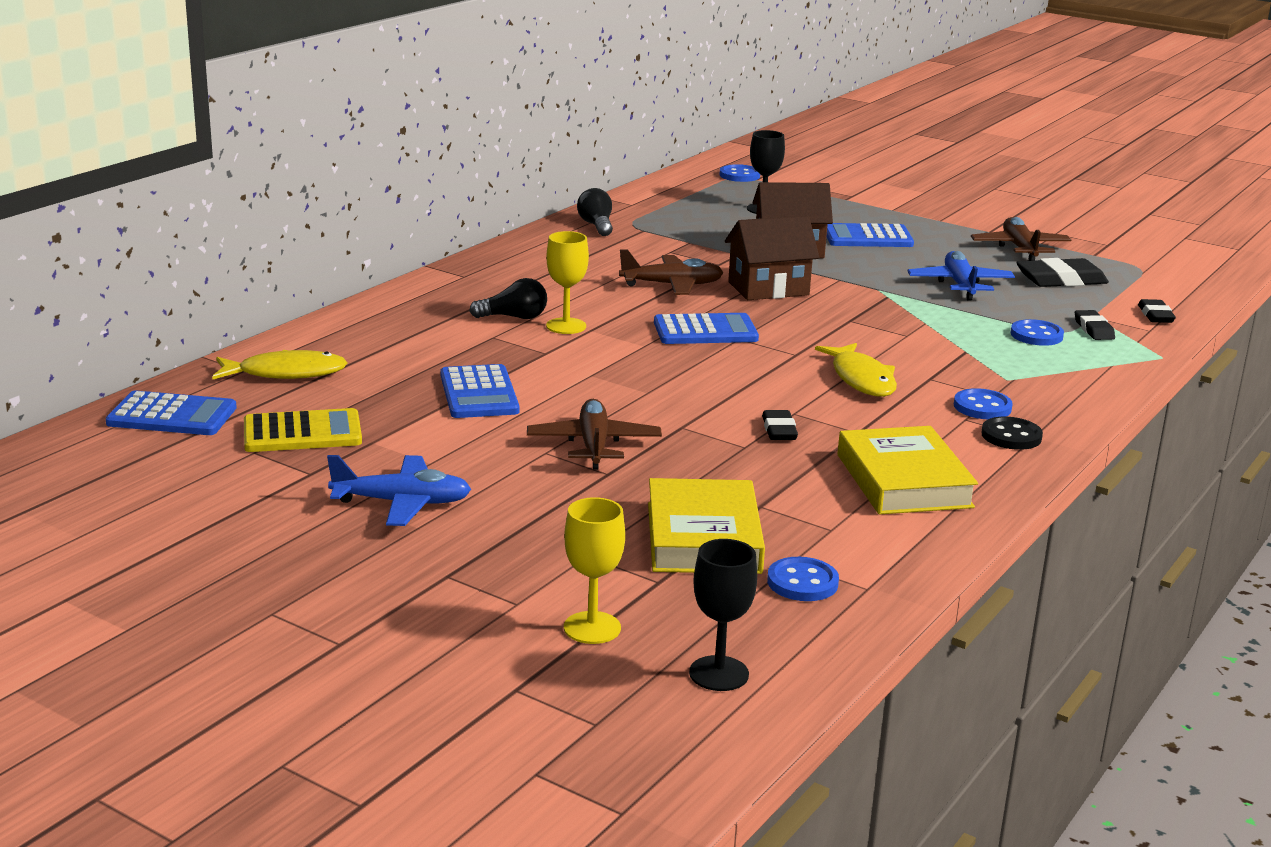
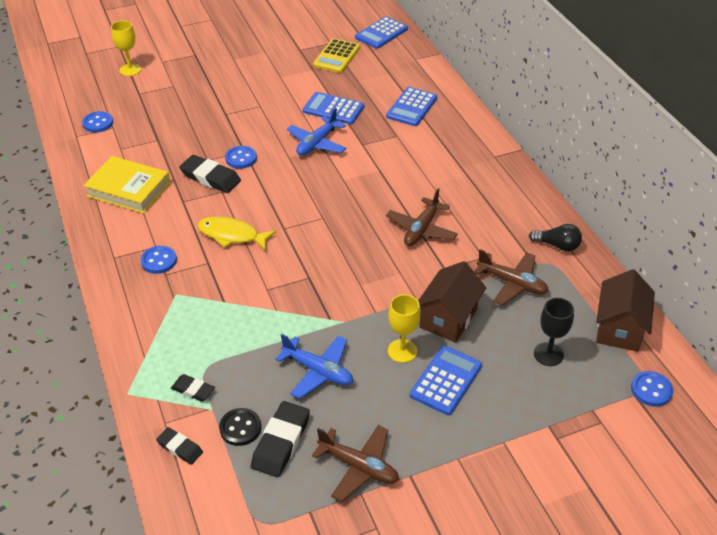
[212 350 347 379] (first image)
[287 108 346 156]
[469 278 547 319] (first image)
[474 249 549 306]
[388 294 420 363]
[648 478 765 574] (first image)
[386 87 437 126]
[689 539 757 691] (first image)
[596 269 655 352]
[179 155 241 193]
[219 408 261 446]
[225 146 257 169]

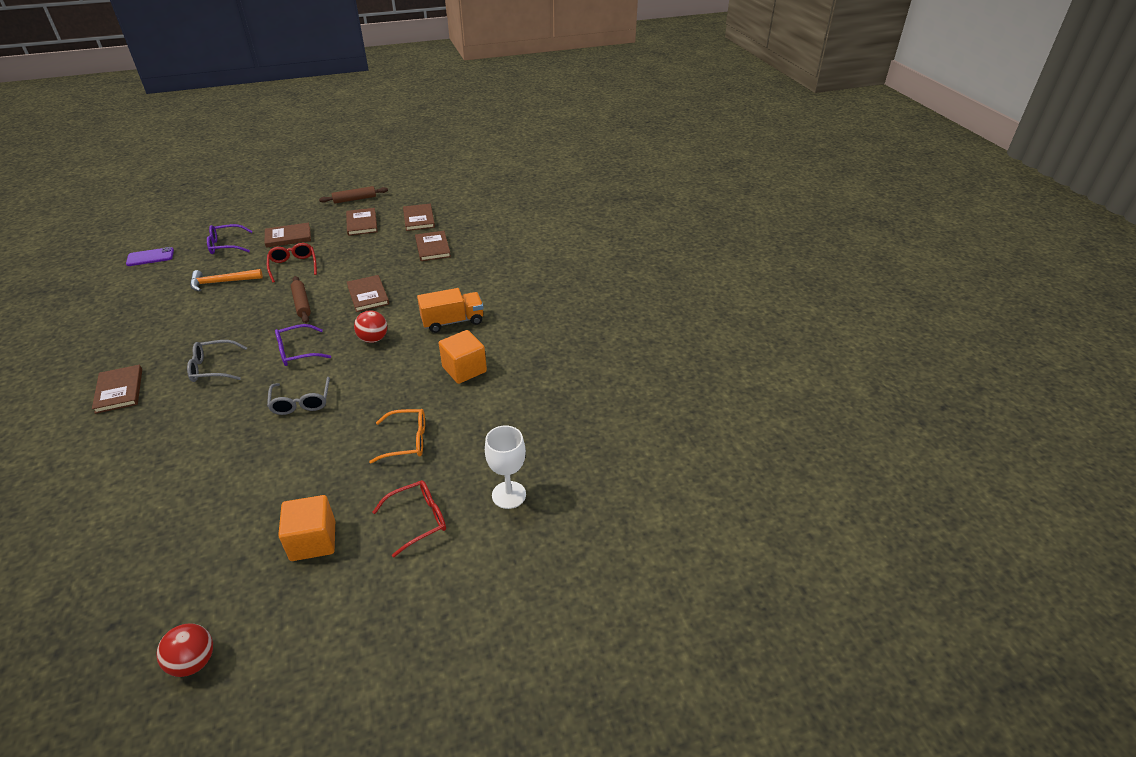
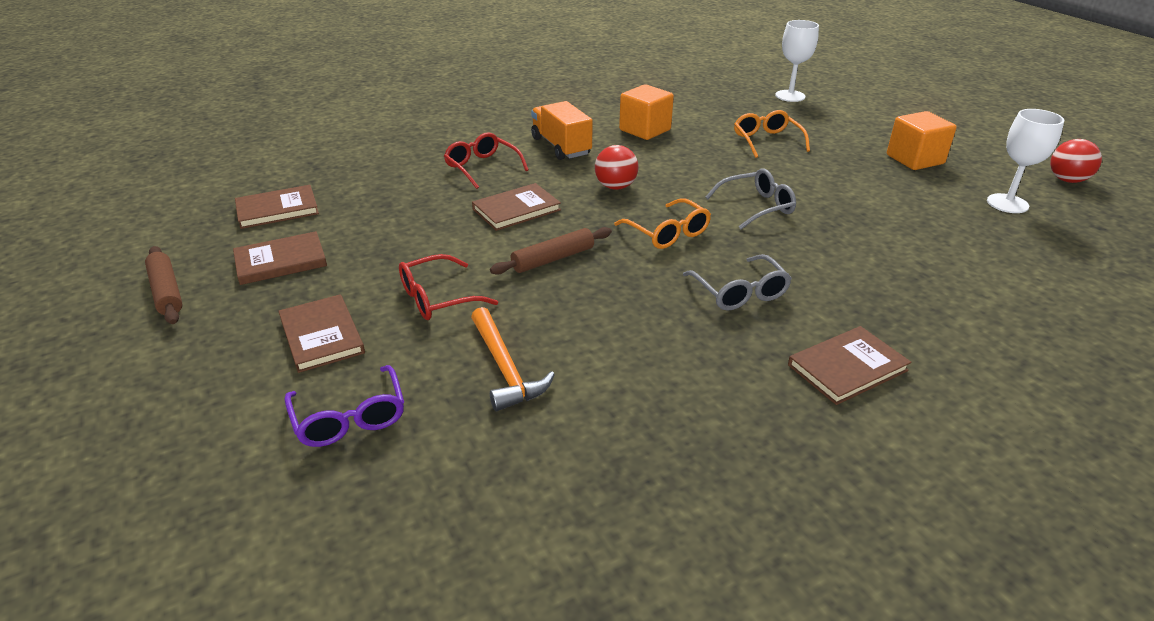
[126 247 174 266] (first image)
[614 198 711 249]
[444 132 529 189]
[415 231 451 261] (first image)
[987 109 1064 213]

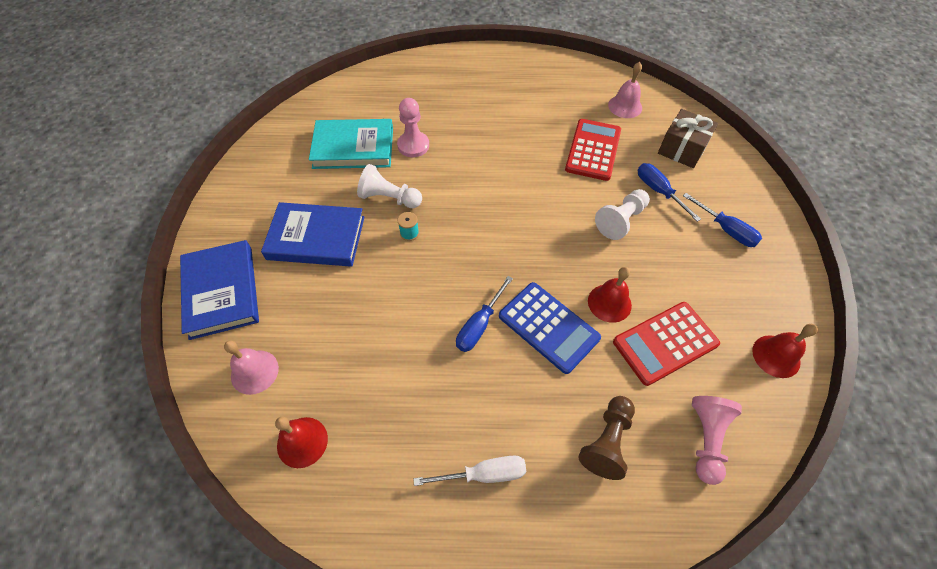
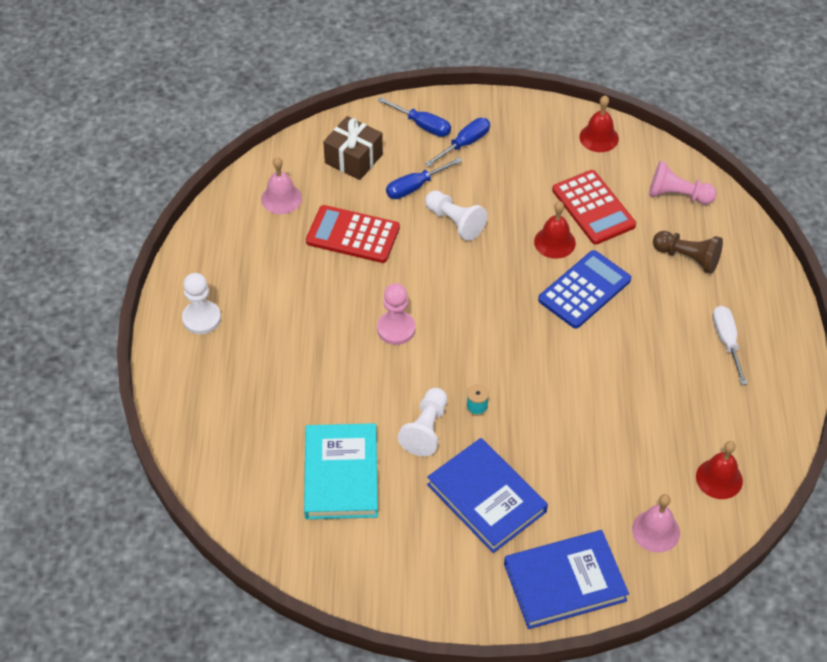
[427 438 548 553]
[377 283 415 345]
[377 97 451 137]
[182 273 221 334]

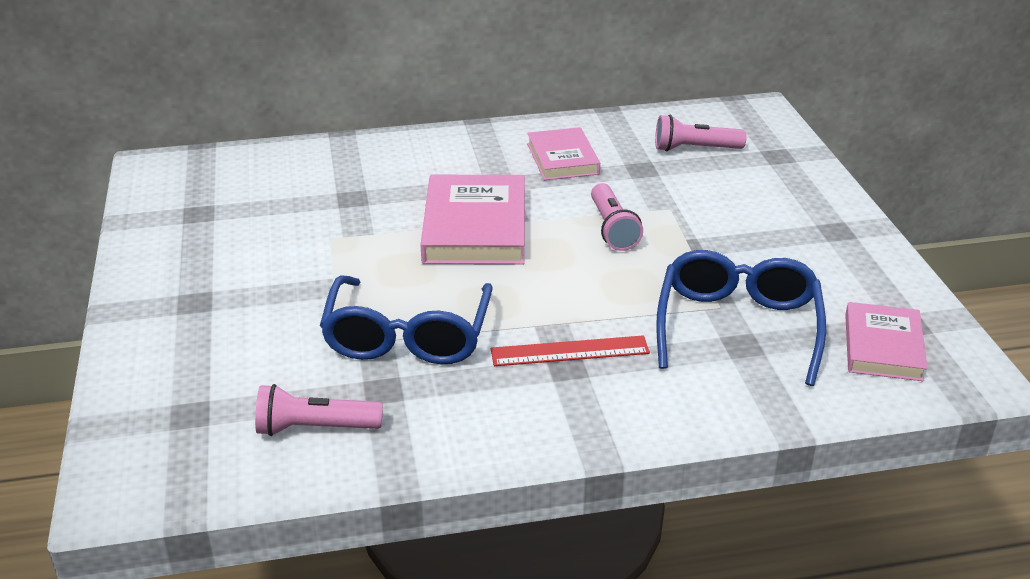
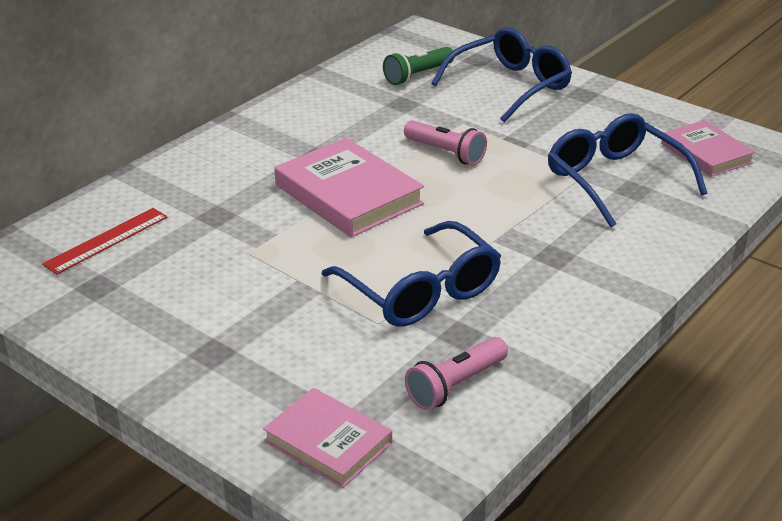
[42 208 167 274]
[263 388 392 488]
[383 47 454 85]
[431 27 572 122]

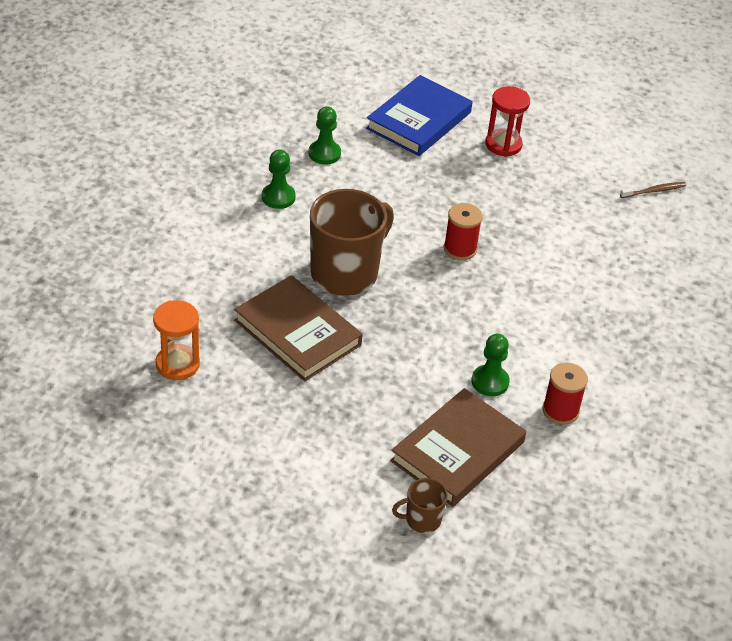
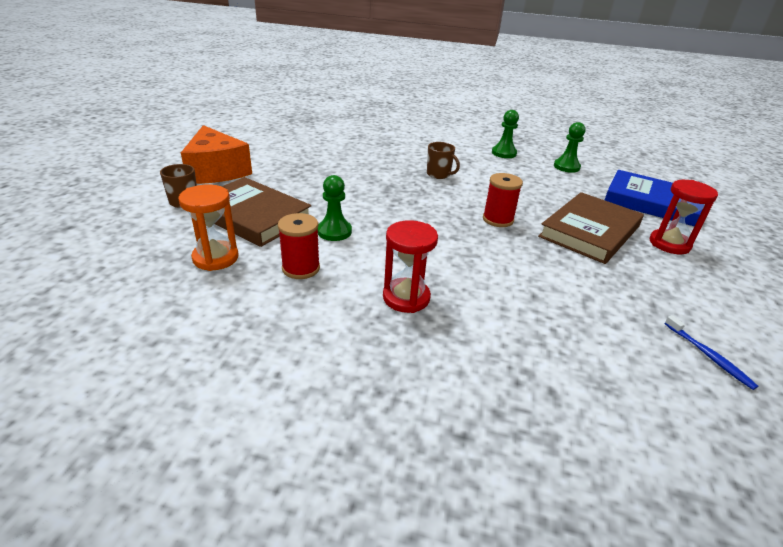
[178 185 239 271]
[538 192 644 264]
[427 142 460 179]
[665 315 758 390]
[181 125 252 184]
[383 220 438 313]

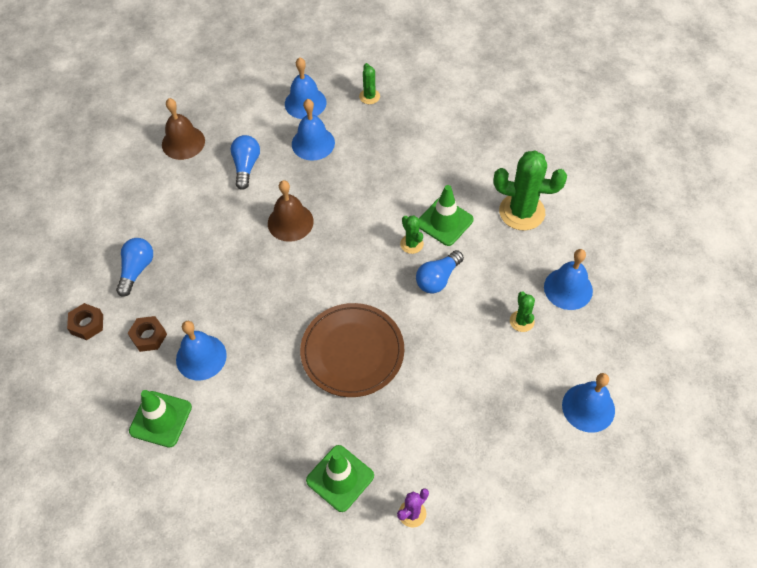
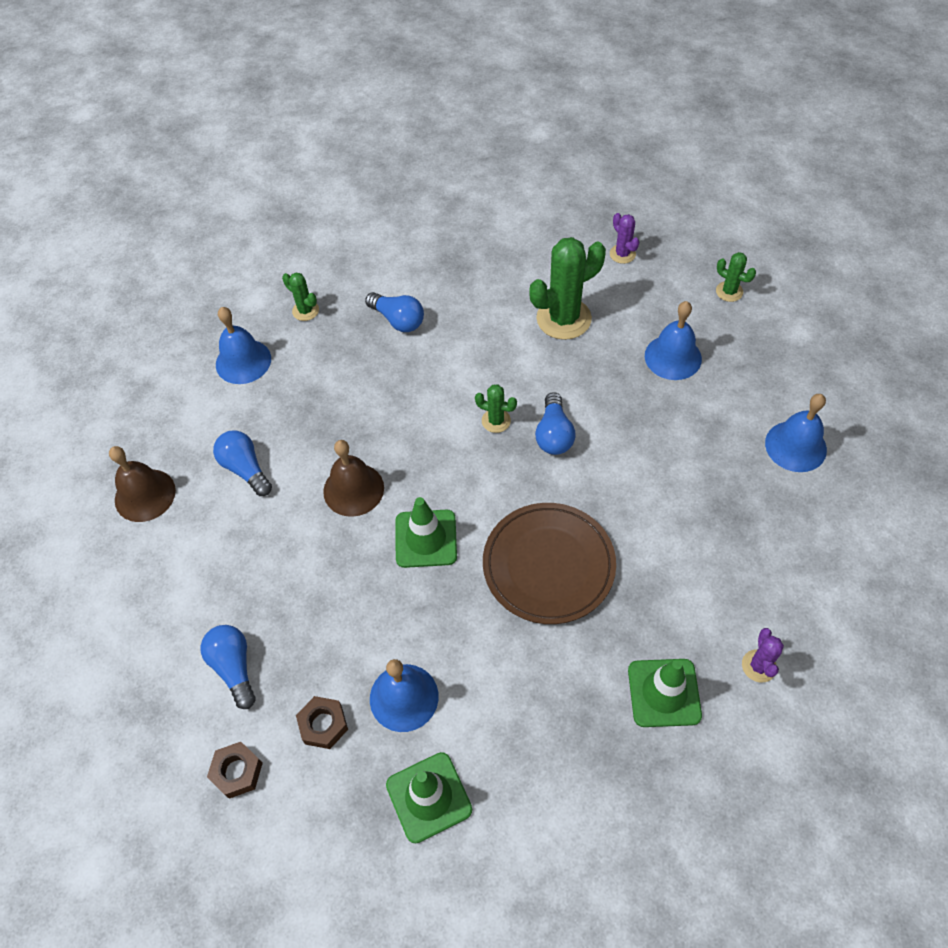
[292 99 335 161] (first image)
[395 497 457 568]
[716 252 756 302]
[365 292 424 332]
[610 213 639 264]

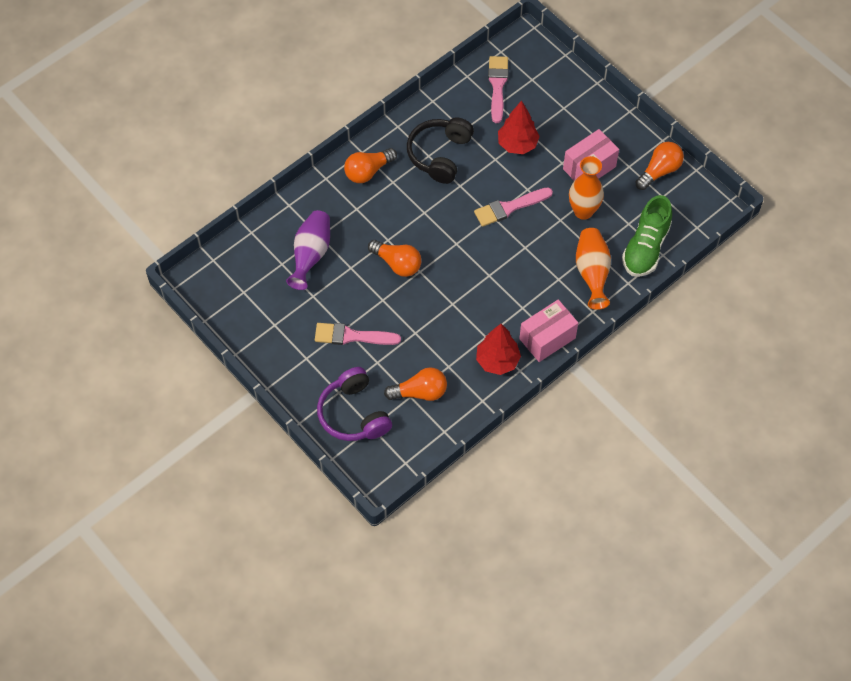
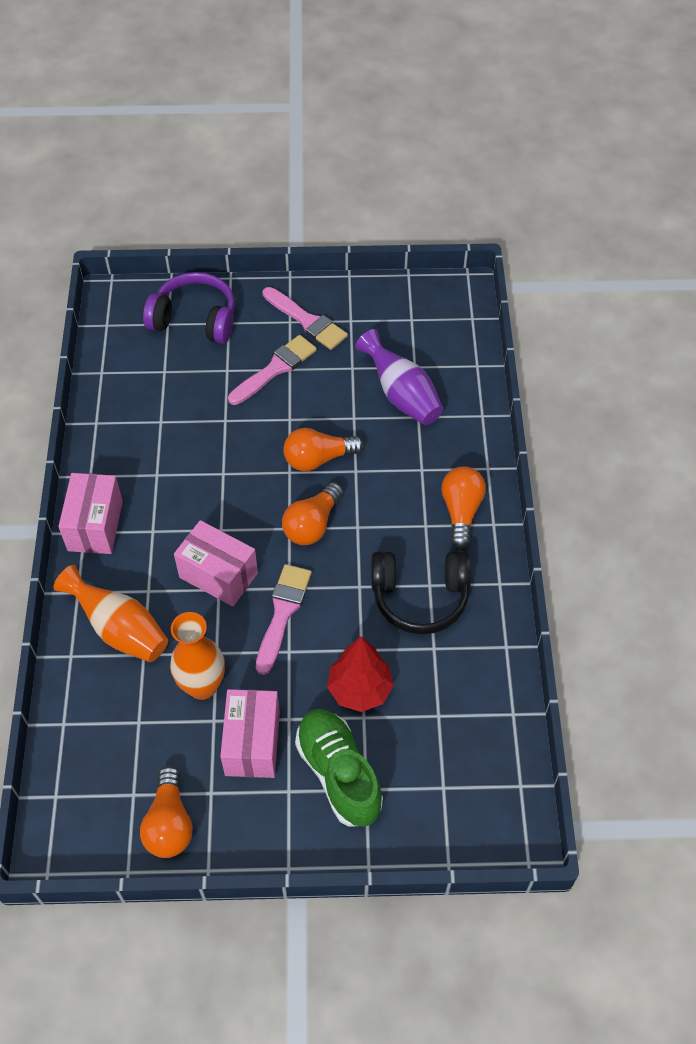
[282 482 343 545]
[371 551 471 634]
[476 324 521 375] (first image)
[263 287 348 350]
[295 709 383 827]
[174 520 258 607]

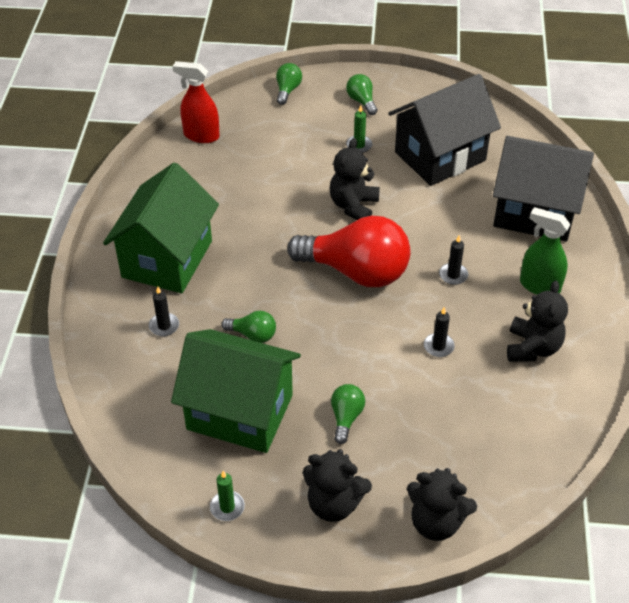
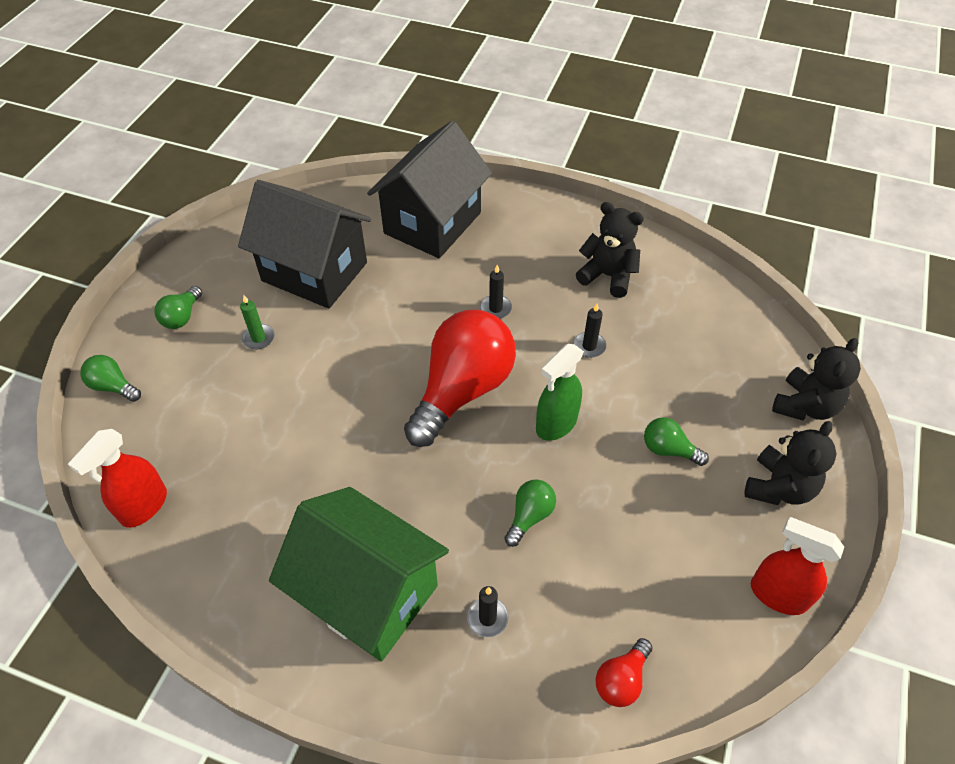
[171 329 301 453] (first image)
[751 517 844 615]
[330 138 380 220] (first image)
[155 286 202 329]
[238 180 371 308]
[536 344 584 441]
[596 638 653 707]

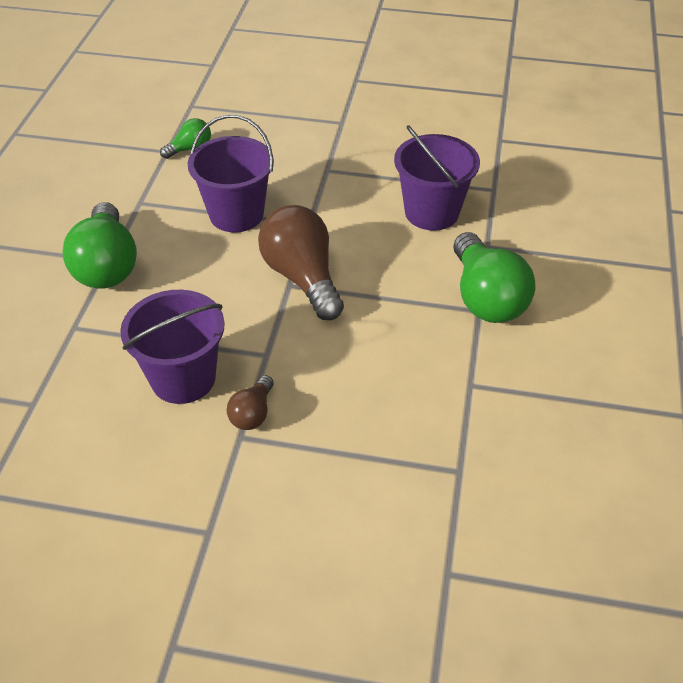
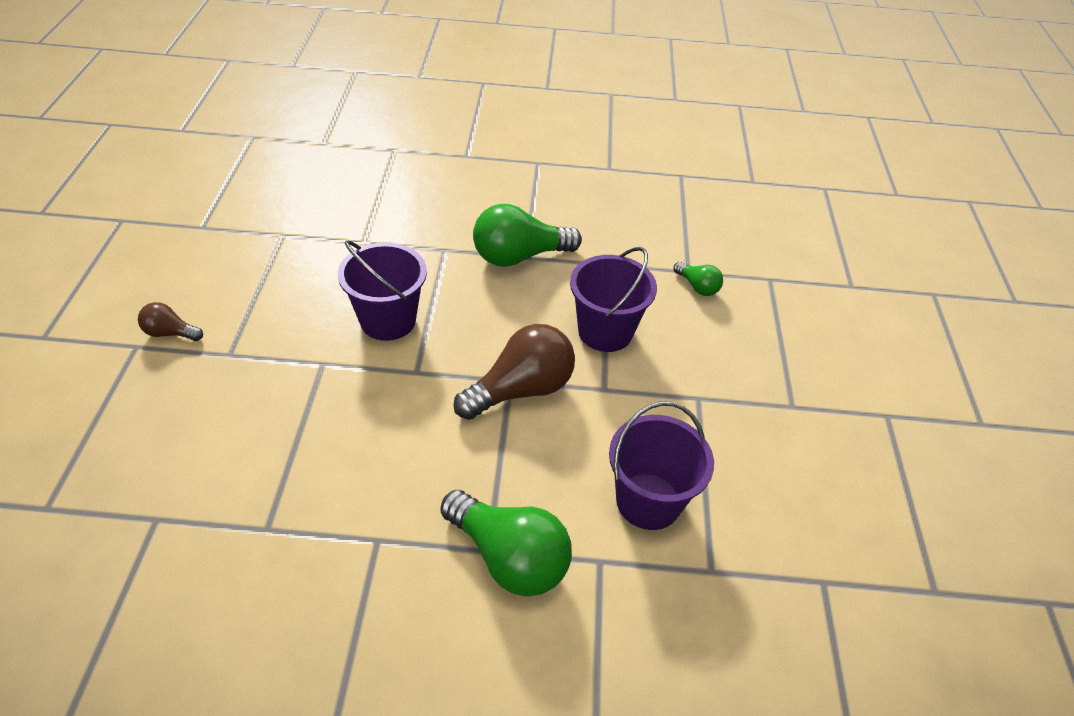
[138 302 203 341]
[440 490 572 597]

